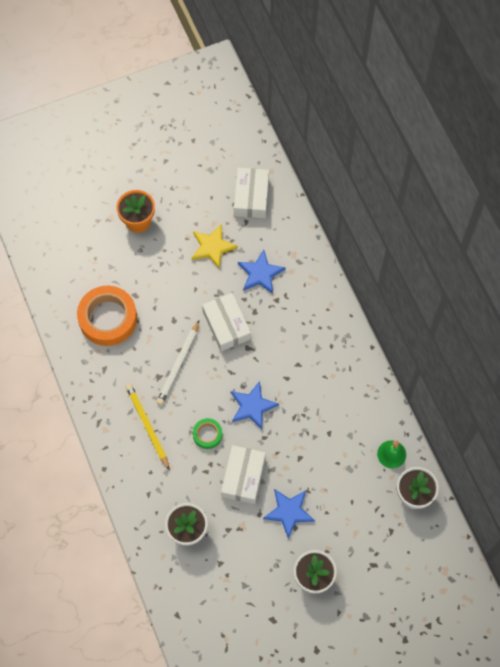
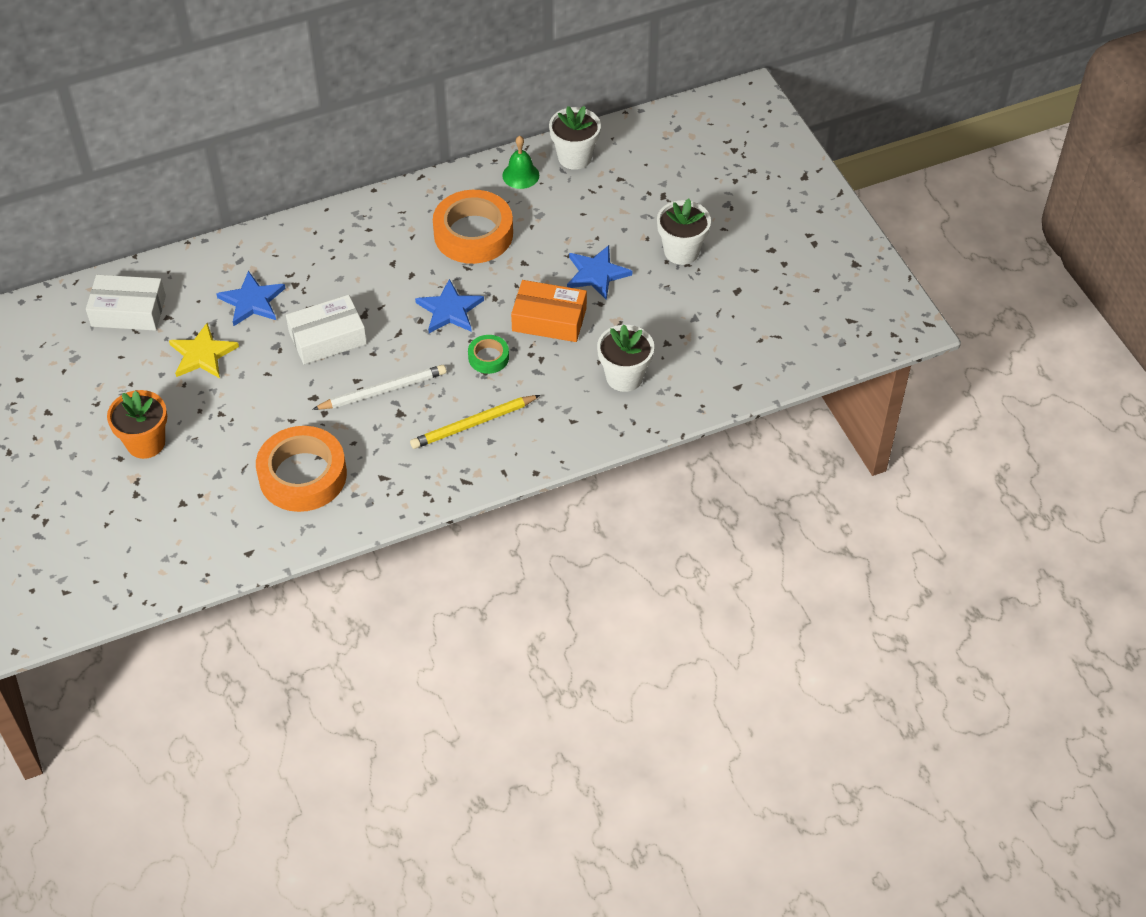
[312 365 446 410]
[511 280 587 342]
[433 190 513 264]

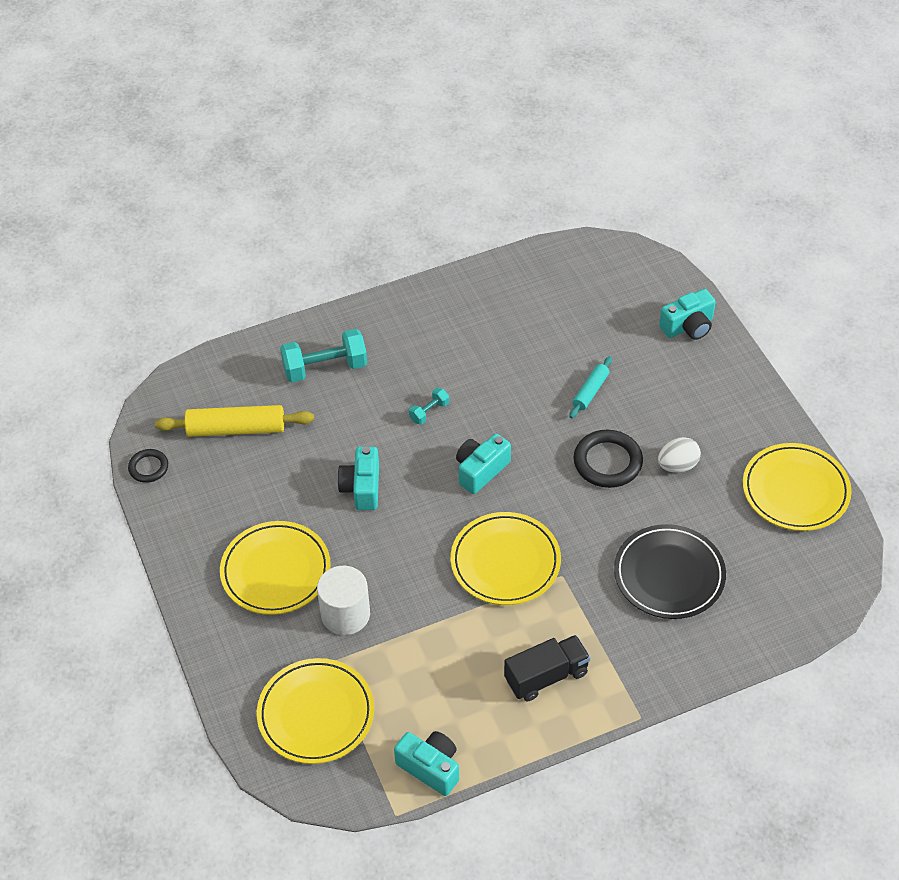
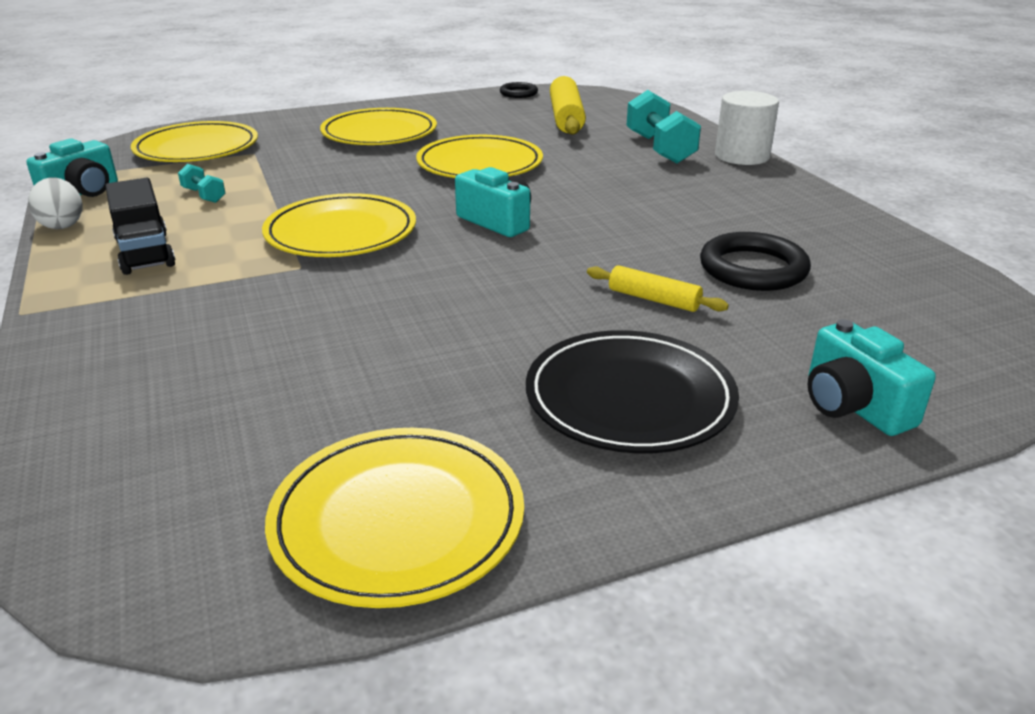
[715 91 779 165]
[416 135 543 178]
[178 164 225 203]
[587 265 729 312]
[700 232 811 291]
[526 330 739 454]
[28 177 83 229]

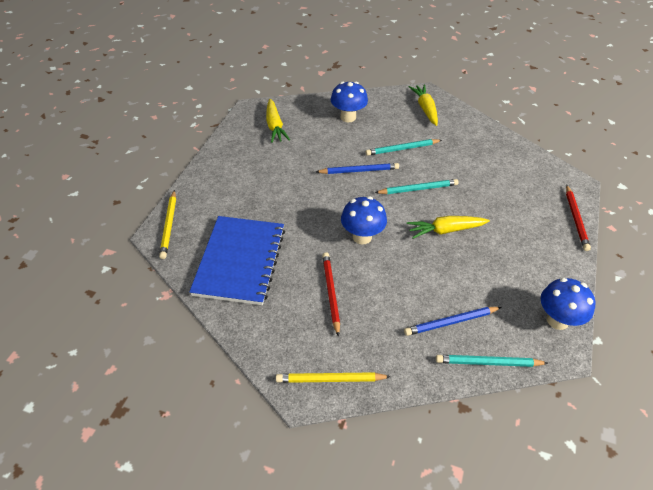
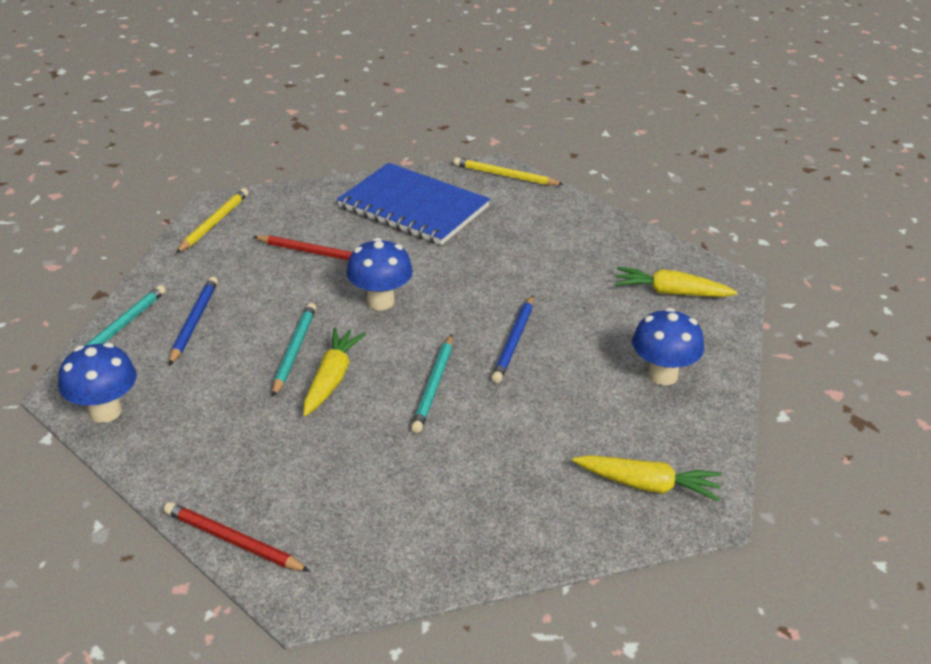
[272 303 316 397]

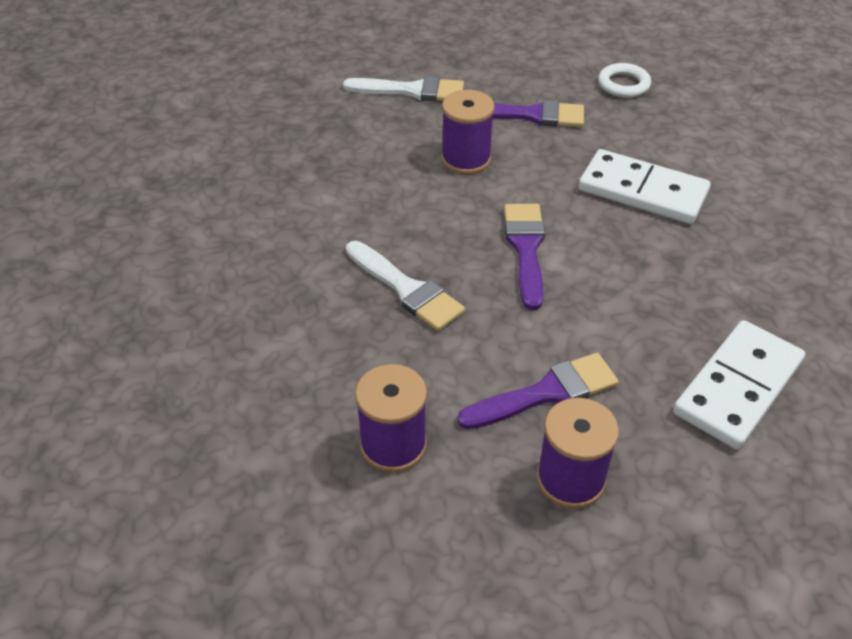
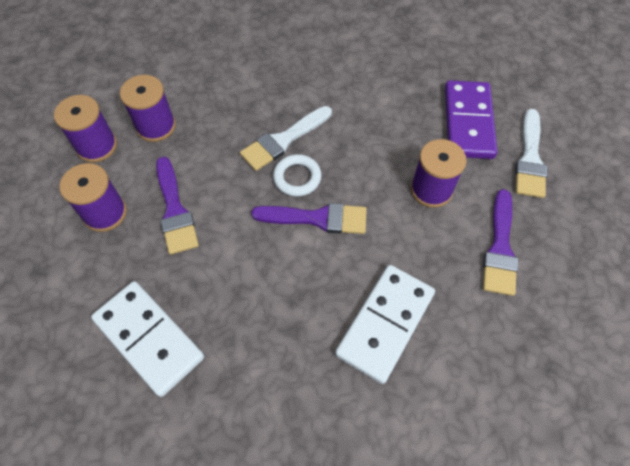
[273 154 322 197]
[54 95 117 163]
[445 80 497 159]

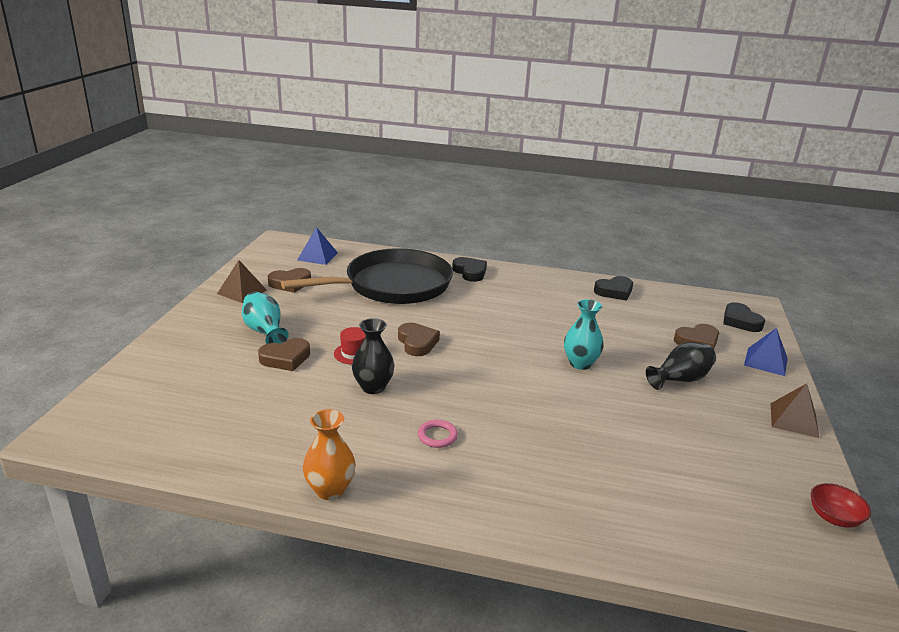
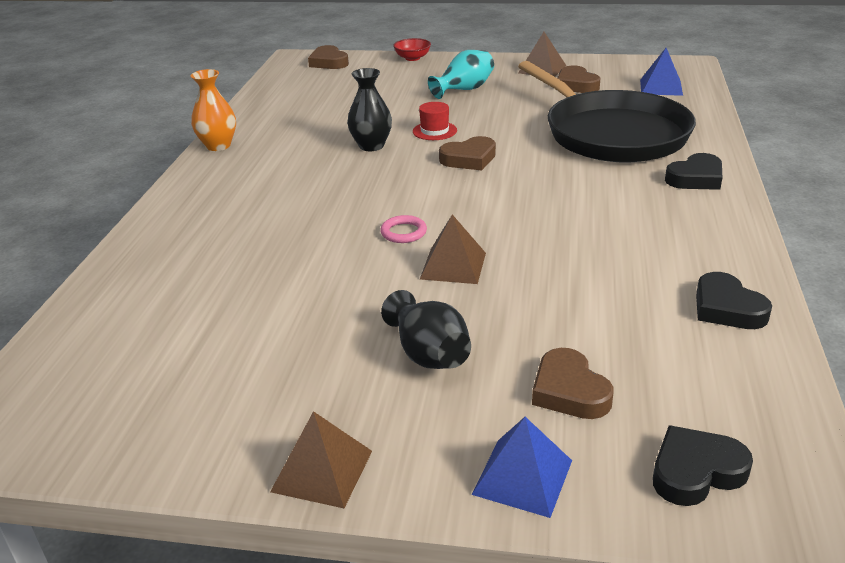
[308 45 349 69]
[380 215 427 243]
[420 214 486 284]
[393 38 431 61]

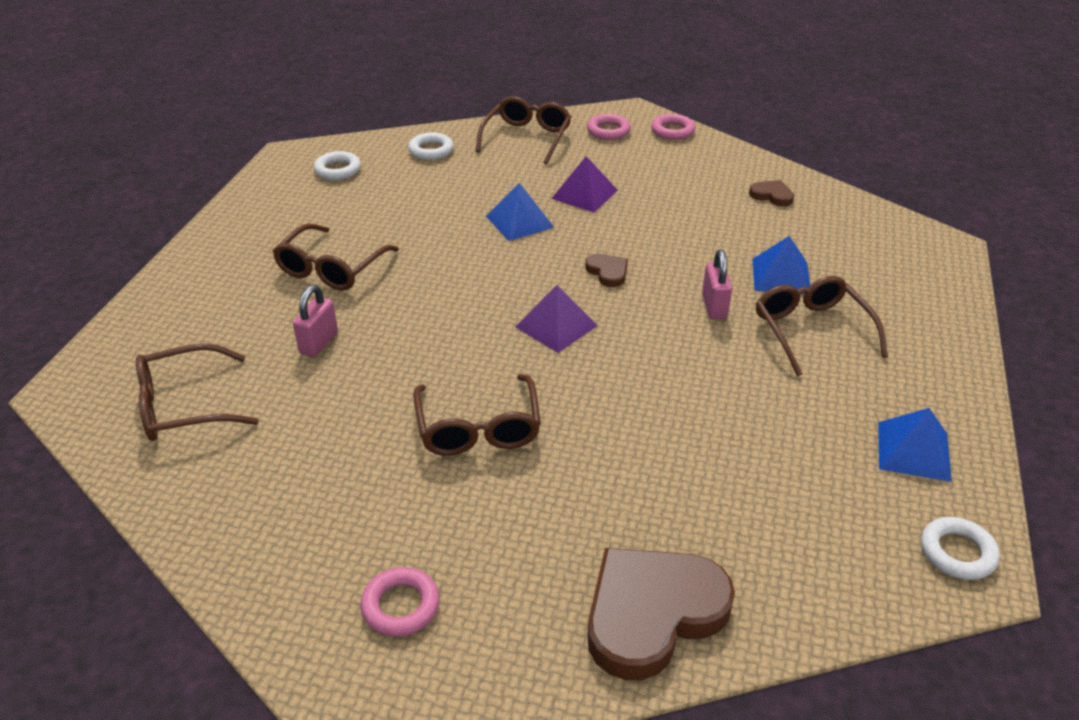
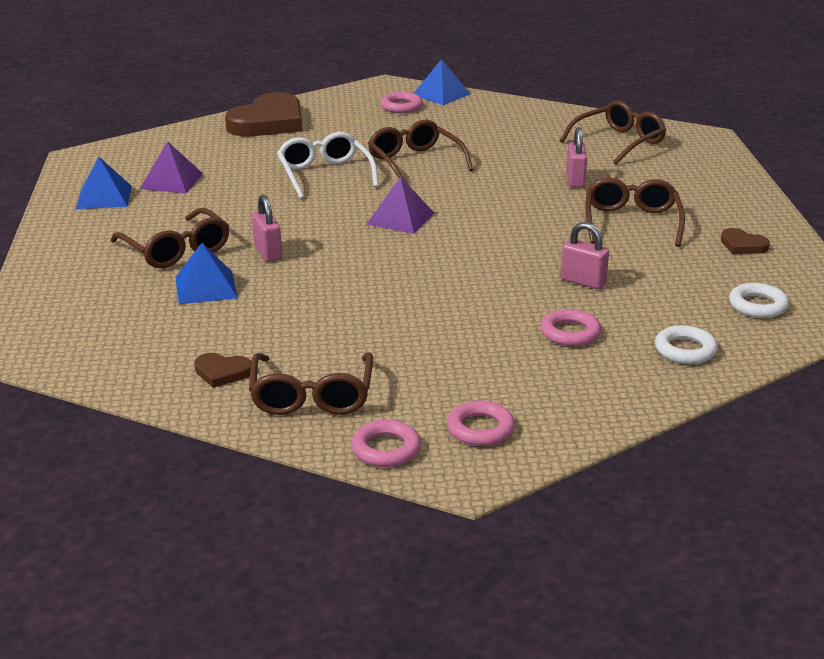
[249 353 373 415]
[414 59 470 105]
[140 141 203 193]
[721 228 770 254]
[921 517 1000 580] (first image)
[277 132 379 199]
[540 309 601 346]
[560 222 609 289]

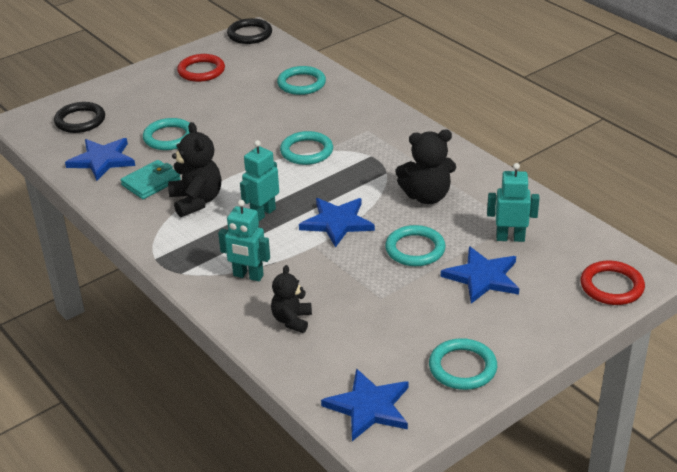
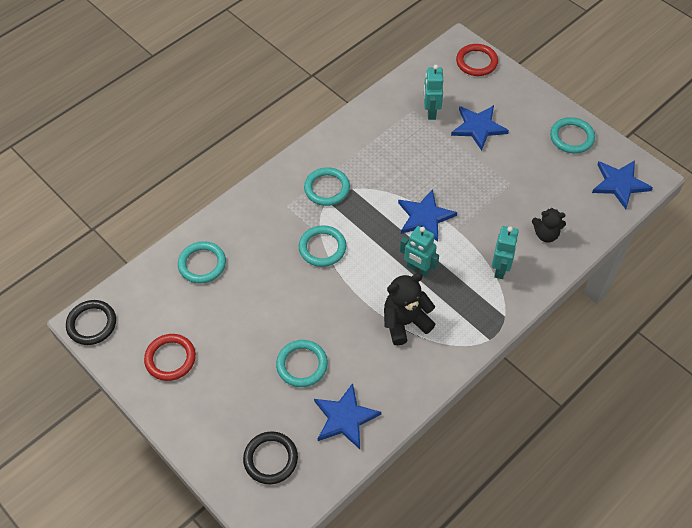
[120 160 181 199] (first image)
[304 167 350 206]
[395 130 456 204] (first image)

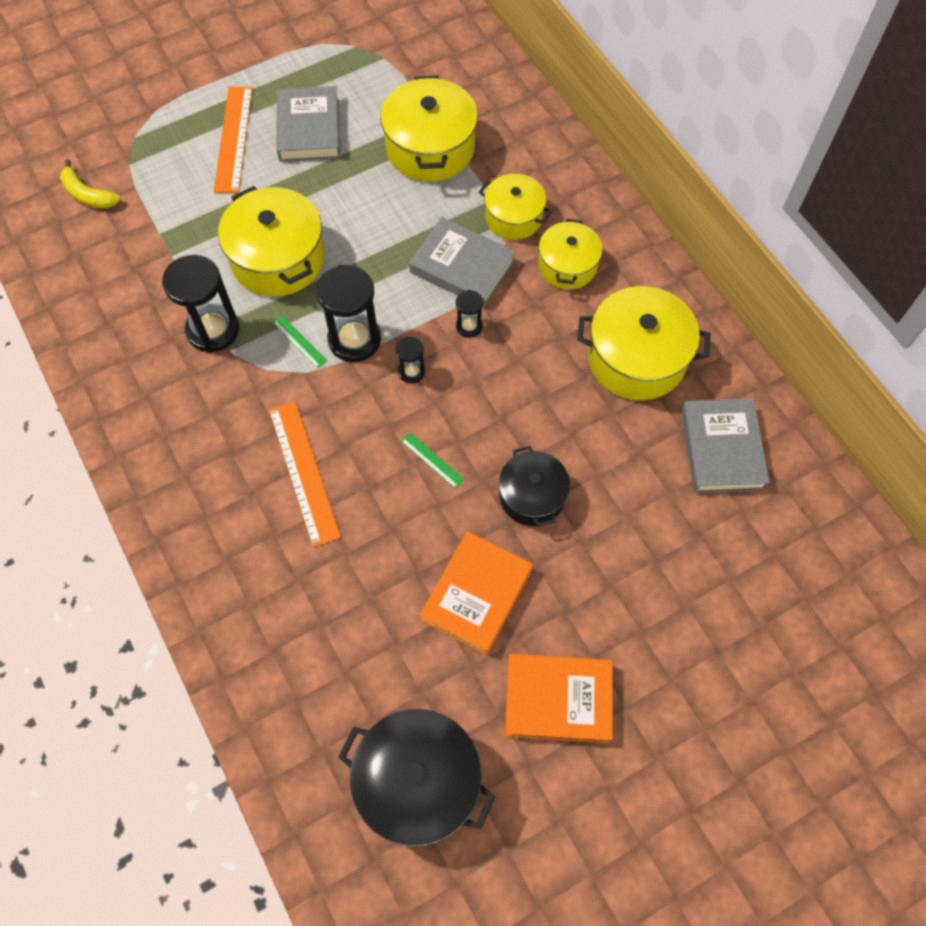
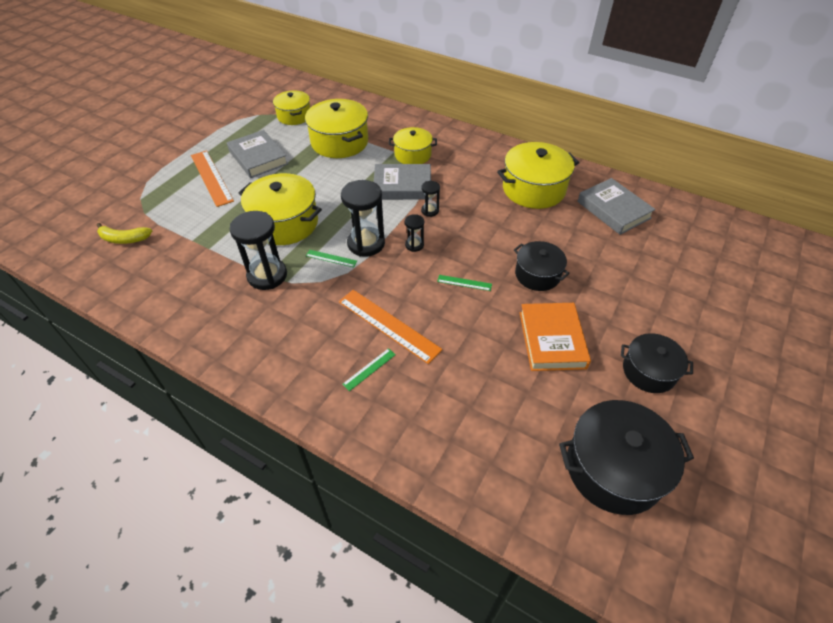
[621 333 693 393]
[273 90 310 125]
[342 348 396 391]

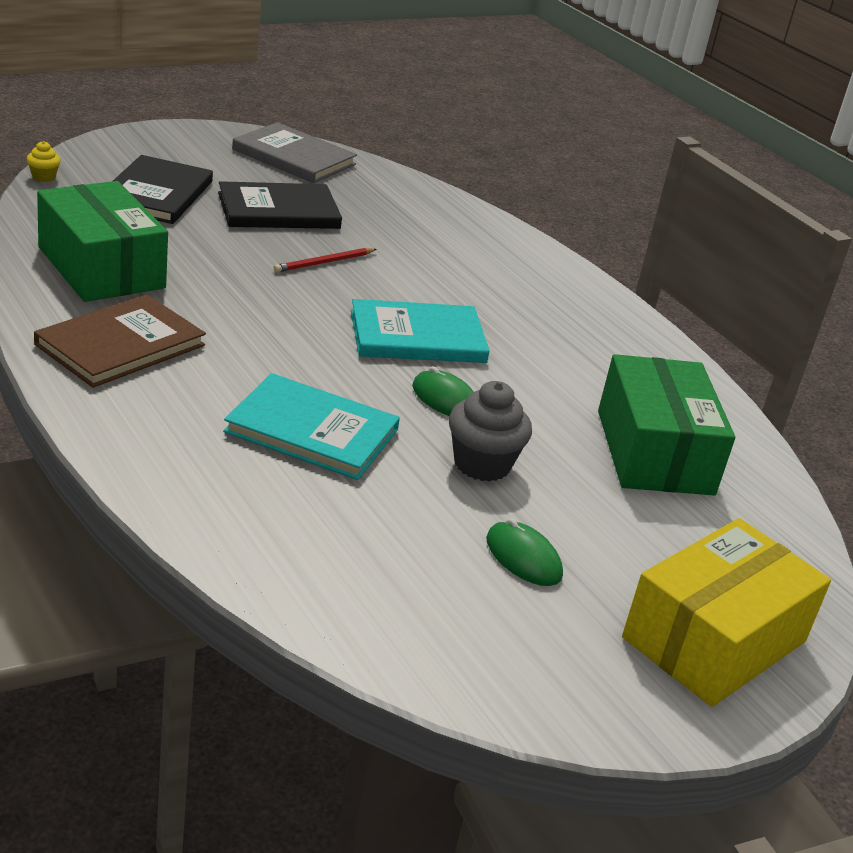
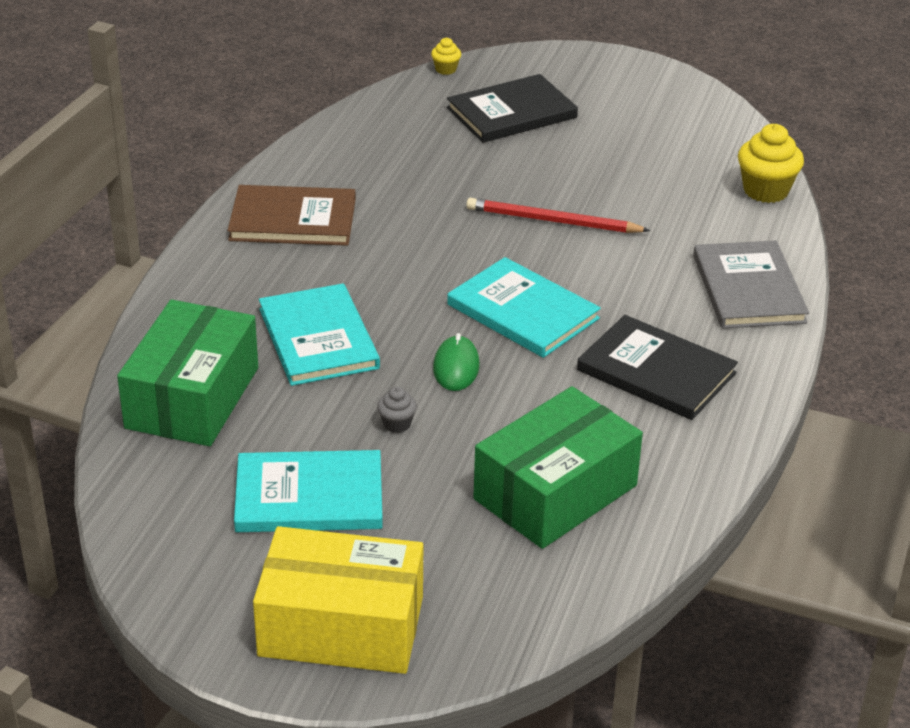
[117 299 258 446]
[577 315 738 420]
[693 241 809 329]
[466 198 650 233]
[377 387 417 433]
[234 450 383 532]
[738 124 804 203]

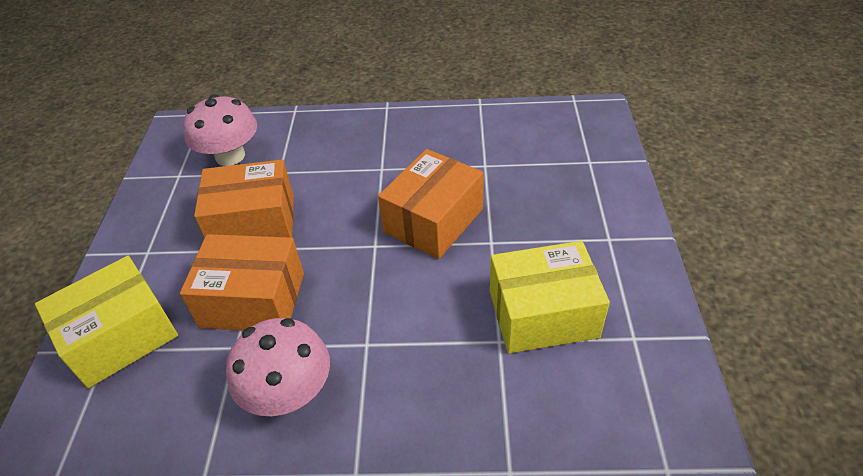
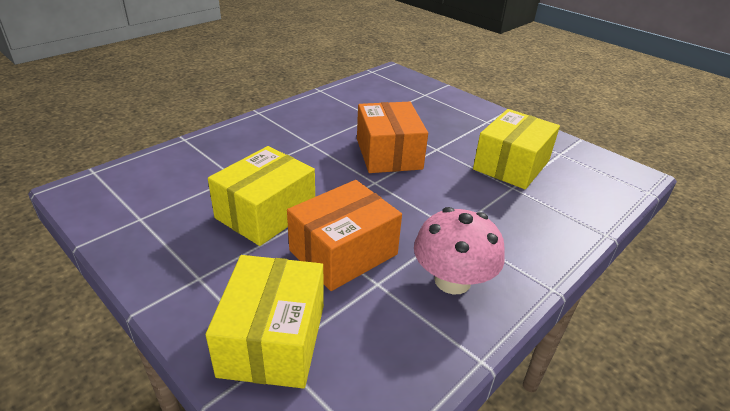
[183 94 257 166] (first image)
[208 146 315 246]

